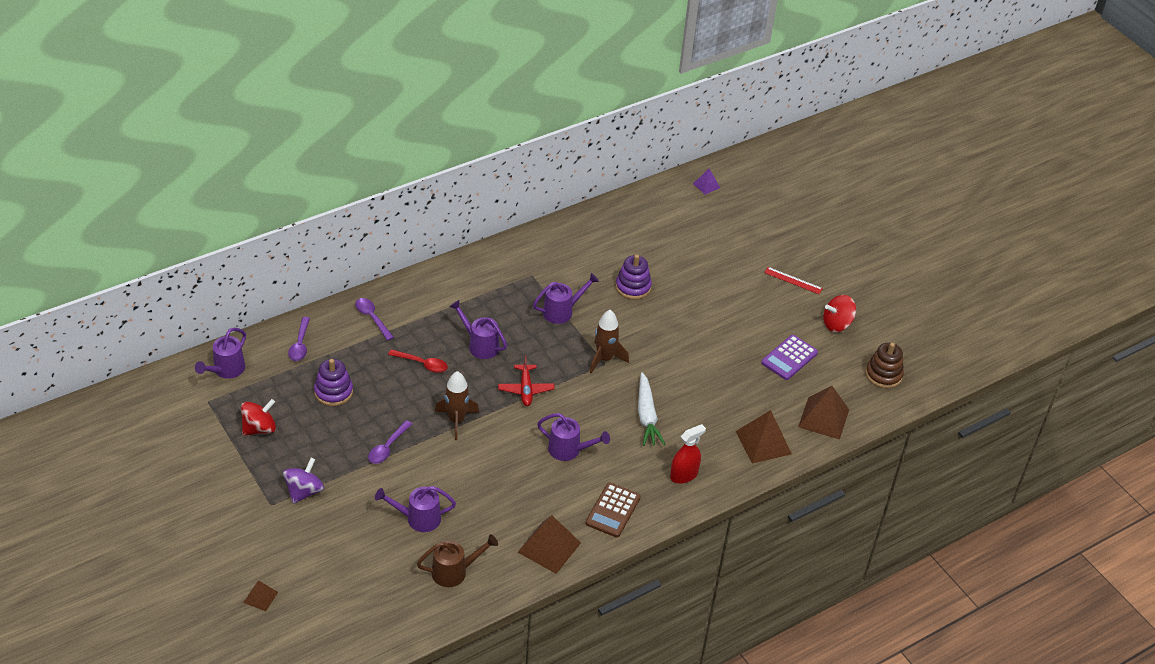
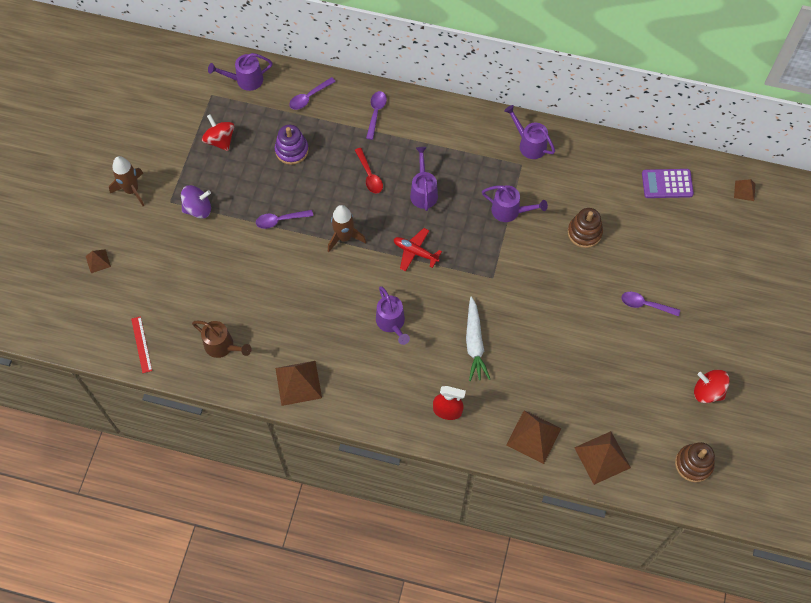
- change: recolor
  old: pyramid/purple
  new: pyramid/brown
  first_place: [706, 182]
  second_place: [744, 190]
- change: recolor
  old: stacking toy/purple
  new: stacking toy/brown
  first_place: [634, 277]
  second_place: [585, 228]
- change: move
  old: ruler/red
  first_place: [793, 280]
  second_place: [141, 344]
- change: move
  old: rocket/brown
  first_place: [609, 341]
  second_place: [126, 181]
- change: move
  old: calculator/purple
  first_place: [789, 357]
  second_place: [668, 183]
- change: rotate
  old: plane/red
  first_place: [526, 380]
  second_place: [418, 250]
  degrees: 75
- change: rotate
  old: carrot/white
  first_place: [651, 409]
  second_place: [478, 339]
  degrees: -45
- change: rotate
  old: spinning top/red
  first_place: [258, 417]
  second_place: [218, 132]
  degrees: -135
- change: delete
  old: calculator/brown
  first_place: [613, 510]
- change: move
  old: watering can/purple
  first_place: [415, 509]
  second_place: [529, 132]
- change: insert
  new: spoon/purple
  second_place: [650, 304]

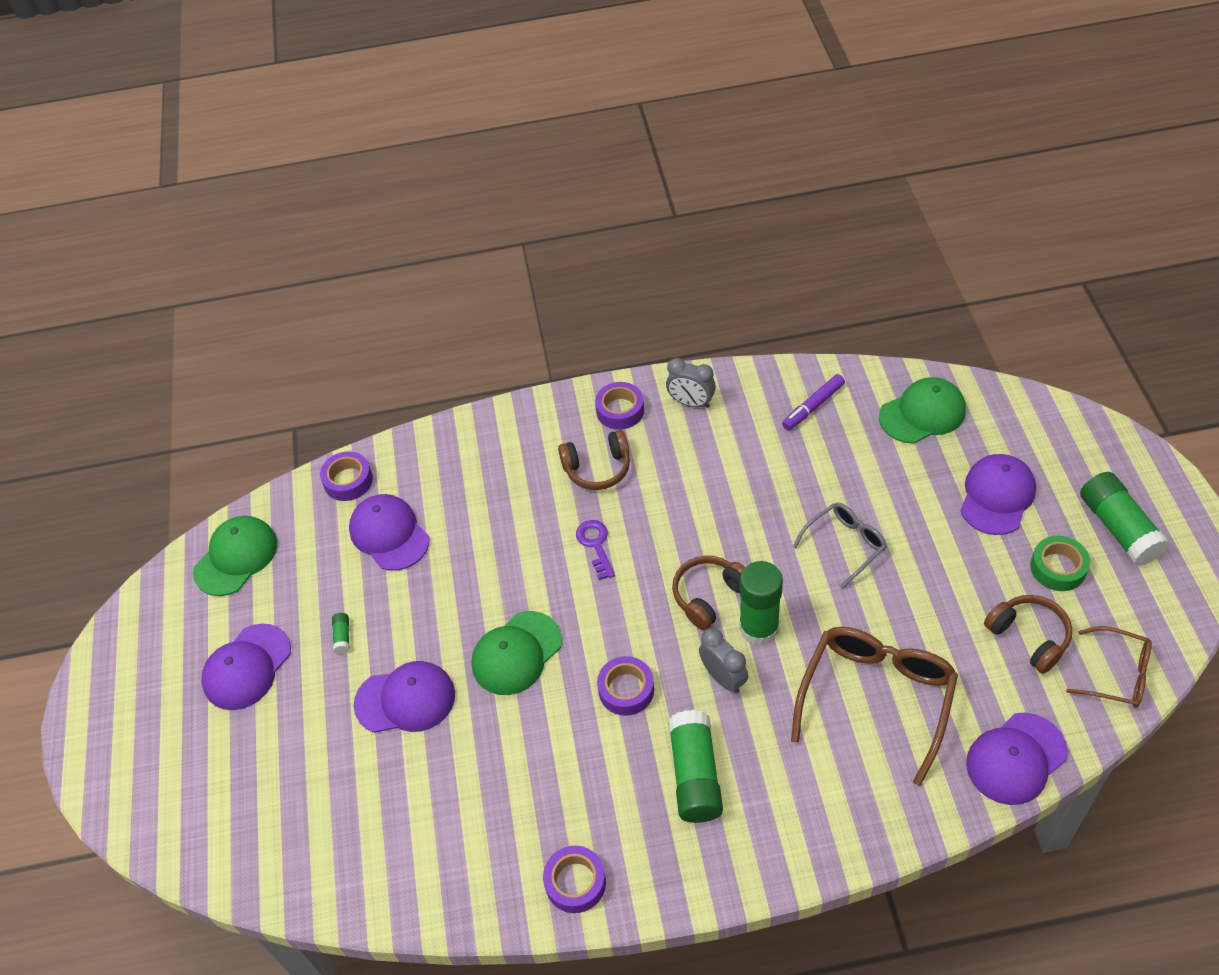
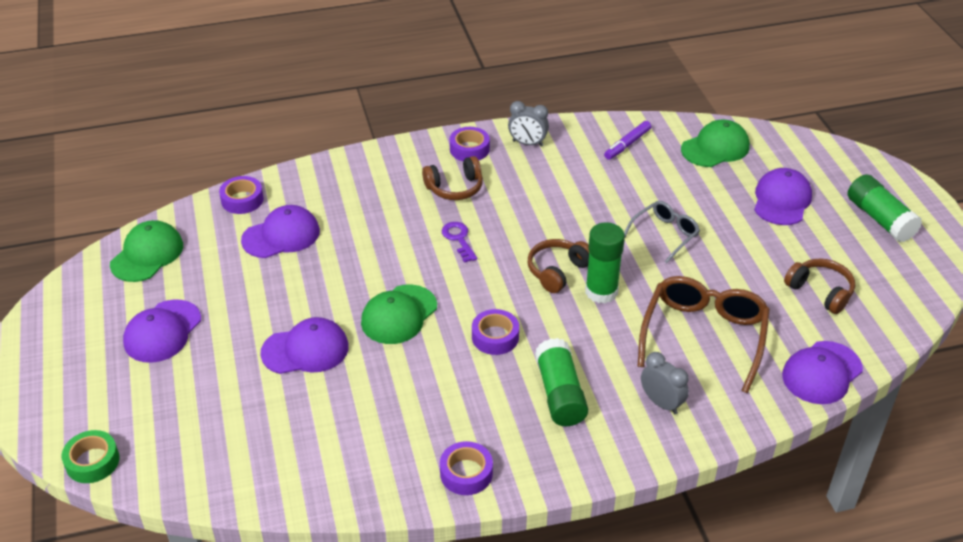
- change: rotate
  old: cap/purple
  first_place: [389, 532]
  second_place: [280, 231]
  degrees: 105
- change: move
  old: tape/green
  first_place: [1060, 563]
  second_place: [91, 456]
- change: delete
  old: glue stick/green
  first_place: [341, 633]
- change: delete
  old: glasses/brown
  first_place: [1109, 667]
- change: move
  old: clock/grey
  first_place: [723, 660]
  second_place: [665, 383]

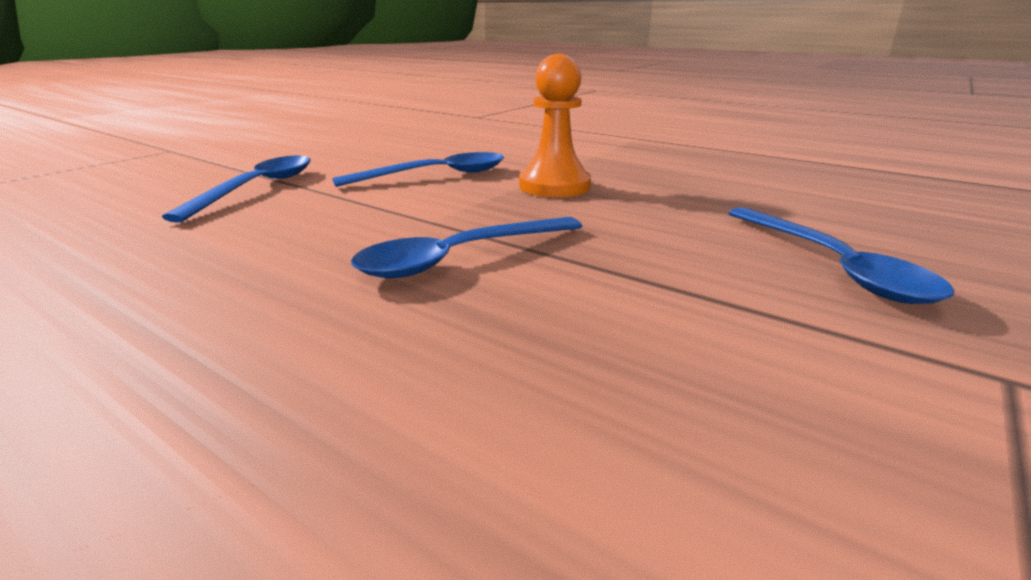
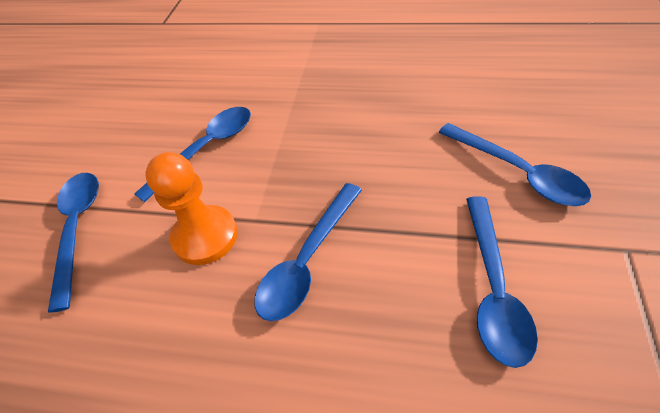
- change: move
  old: pawn/orange
  first_place: [555, 125]
  second_place: [191, 208]
- change: insert
  new: spoon/blue
  second_place: [502, 282]

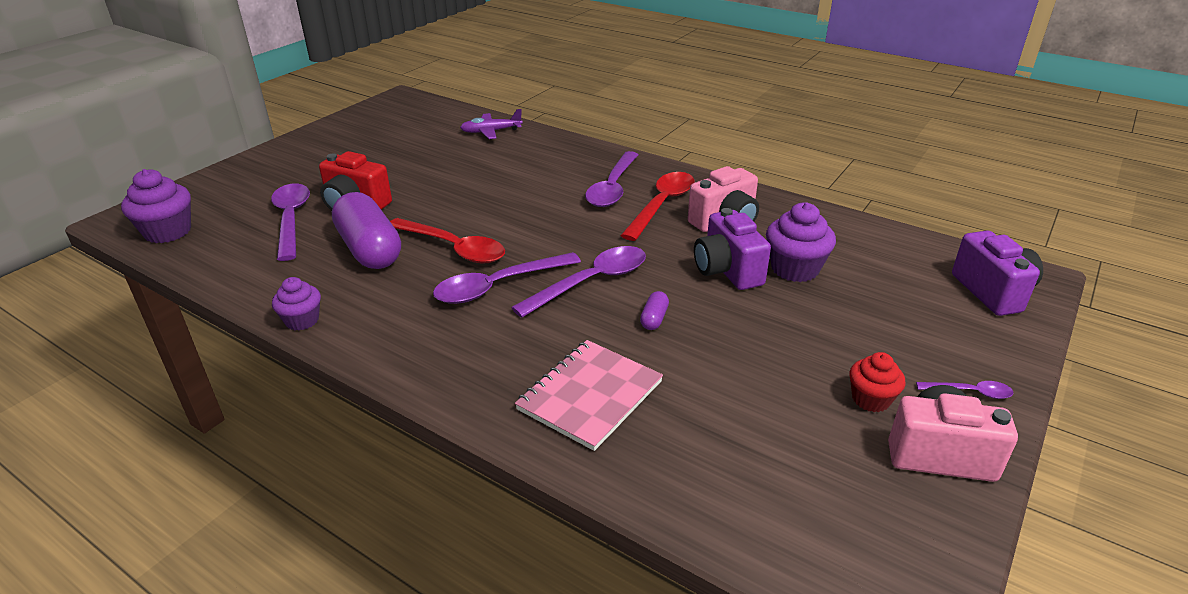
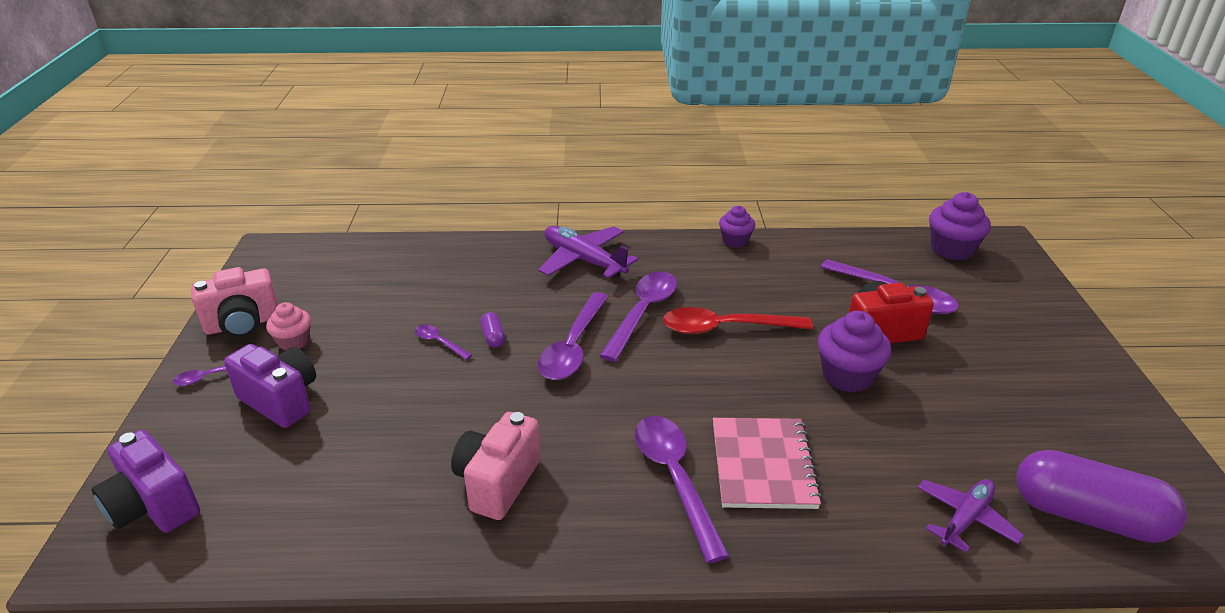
- change: delete
  old: spoon/red
  first_place: [657, 206]
- change: move
  old: capsule/purple
  first_place: [366, 230]
  second_place: [1101, 496]
- change: move
  old: cupcake/purple
  first_place: [801, 242]
  second_place: [855, 351]
- change: move
  old: camera/purple
  first_place: [732, 249]
  second_place: [270, 386]
- change: move
  old: notebook/pink
  first_place: [589, 395]
  second_place: [767, 463]
- change: recolor
  old: cupcake/red
  new: cupcake/pink
  first_place: [878, 382]
  second_place: [288, 326]
- change: insert
  new: plane/purple
  second_place: [588, 252]
- change: insert
  new: spoon/purple
  second_place: [443, 342]

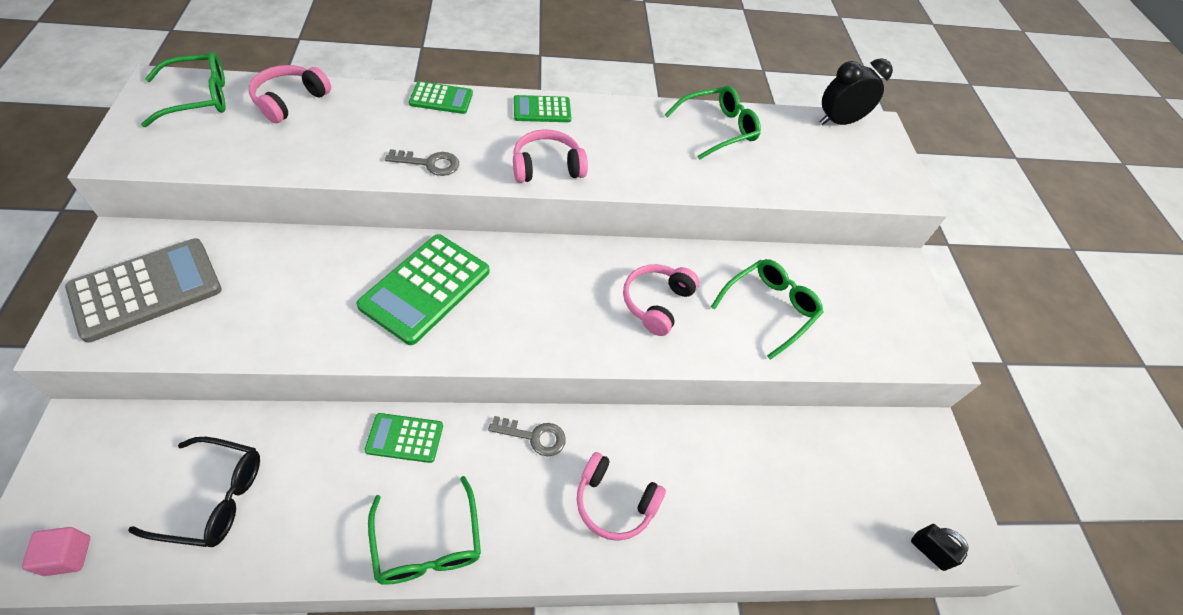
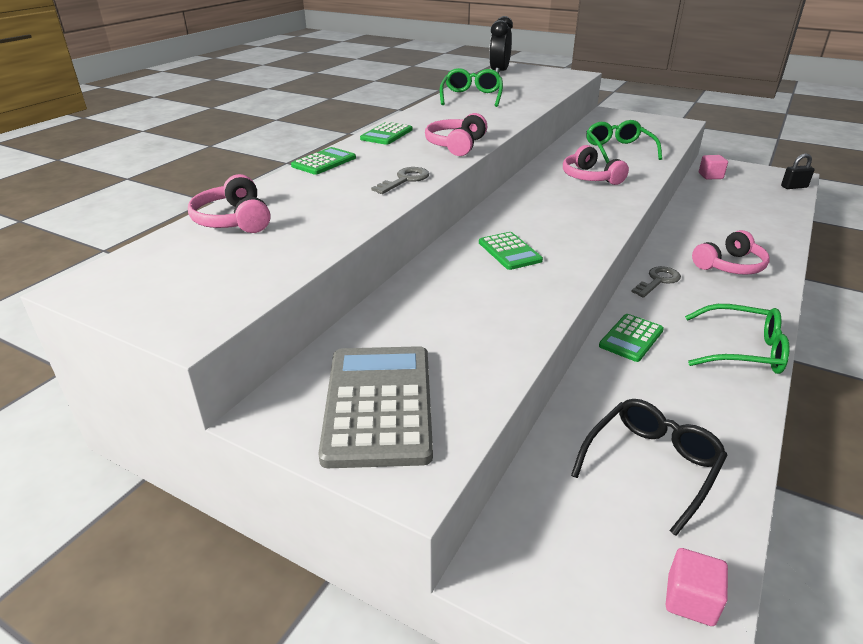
- change: delete
  old: glasses/green
  first_place: [183, 89]
- change: resize
  old: calculator/green
  first_place: [423, 289]
  second_place: [511, 251]
  factor: 0.55
- change: insert
  new: cube/pink
  second_place: [713, 167]

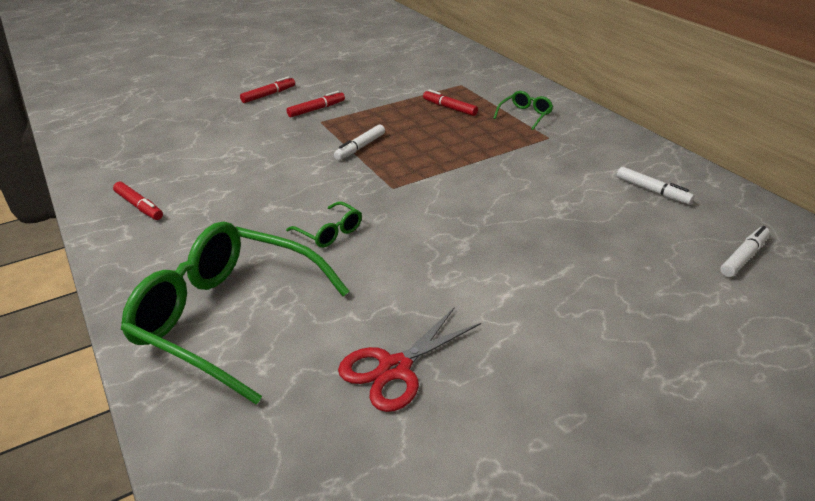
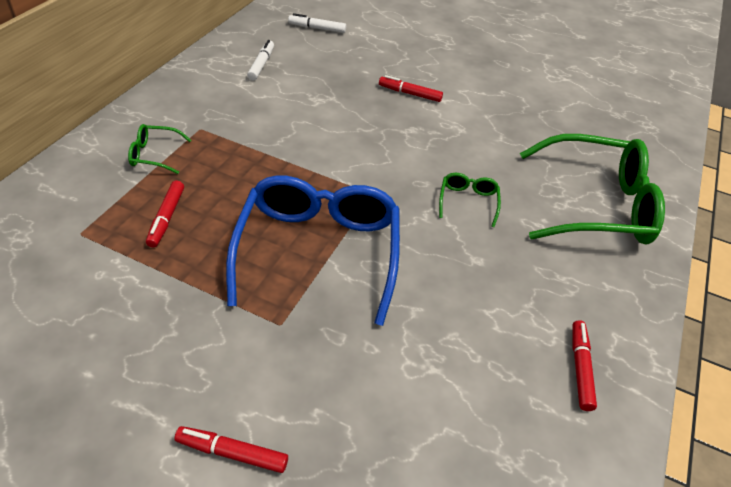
- change: move
  old: marker/red
  first_place: [316, 104]
  second_place: [411, 88]
- change: replace
  old: marker/white
  new: glasses/blue
  first_place: [359, 142]
  second_place: [313, 250]
- change: rotate
  old: glasses/green
  first_place: [235, 313]
  second_place: [592, 189]
  degrees: -75
- change: delete
  old: scissors/red
  first_place: [409, 359]

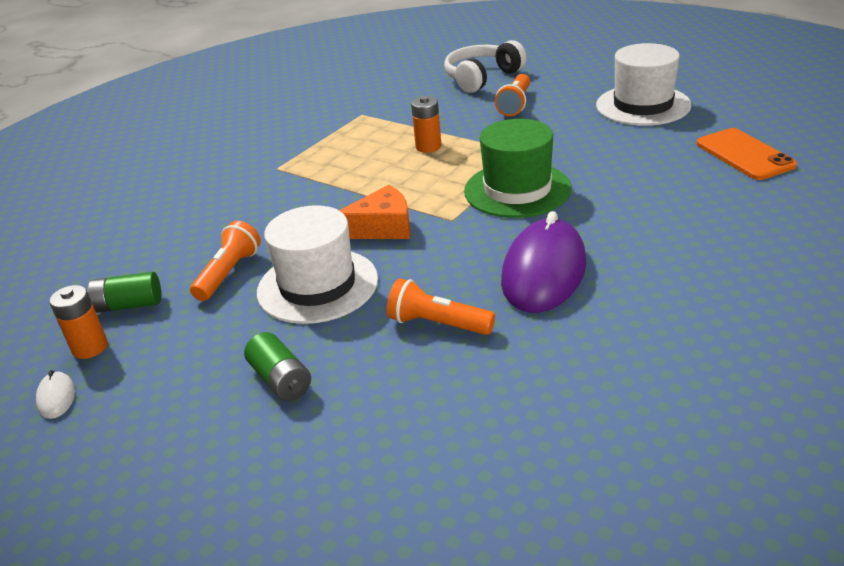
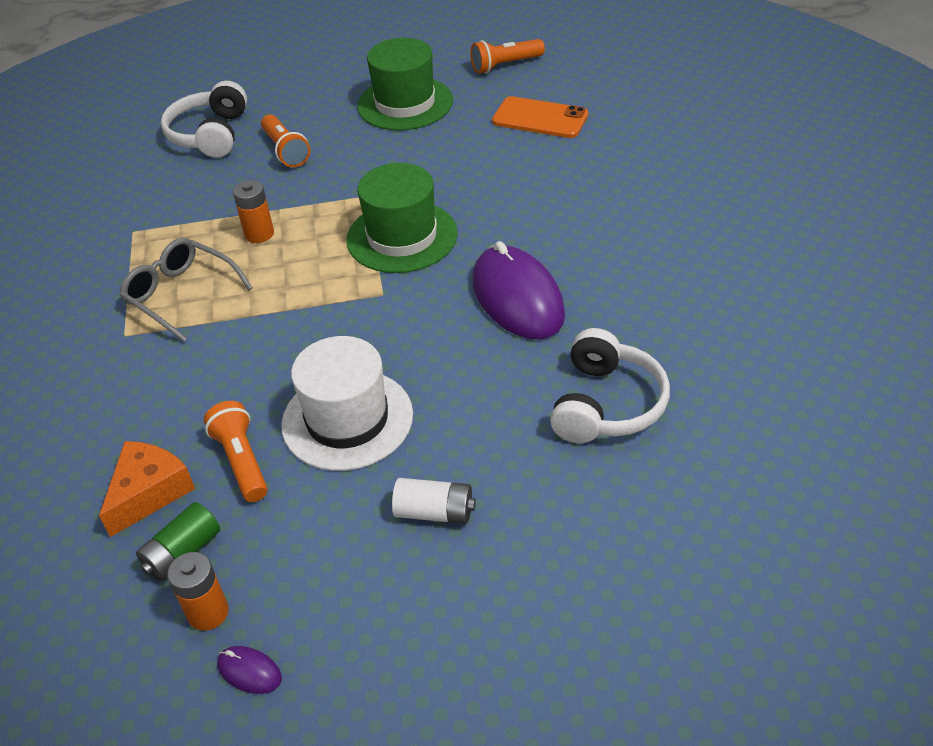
- change: recolor
  old: hat/white
  new: hat/green
  first_place: [644, 84]
  second_place: [405, 84]
- change: move
  old: cheese/orange
  first_place: [374, 212]
  second_place: [147, 489]
- change: move
  old: flashlight/orange
  first_place: [441, 306]
  second_place: [507, 56]
- change: recolor
  old: battery/green
  new: battery/white
  first_place: [277, 366]
  second_place: [434, 501]
- change: recolor
  old: mouse/white
  new: mouse/purple
  first_place: [55, 394]
  second_place: [249, 670]
- change: insert
  new: glasses/grey
  second_place: [186, 290]
- change: insert
  new: headphones/white
  second_place: [610, 385]

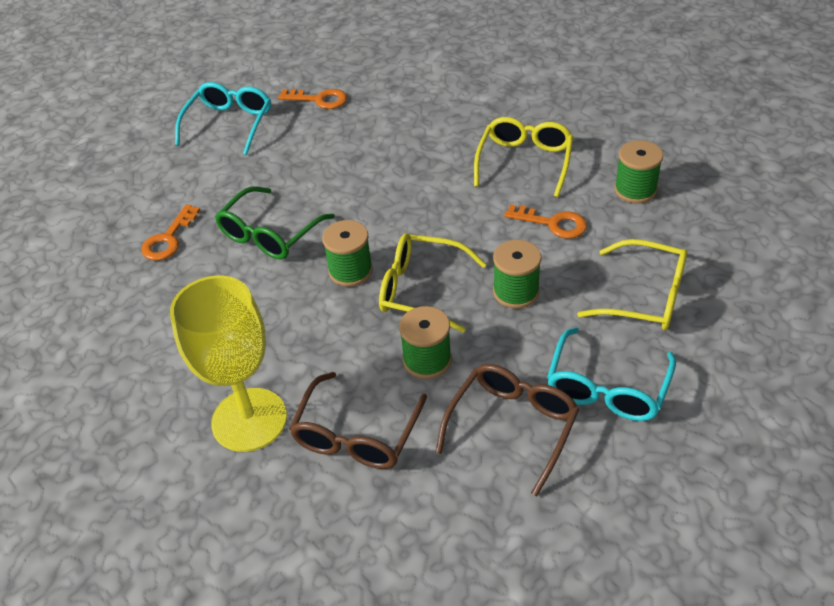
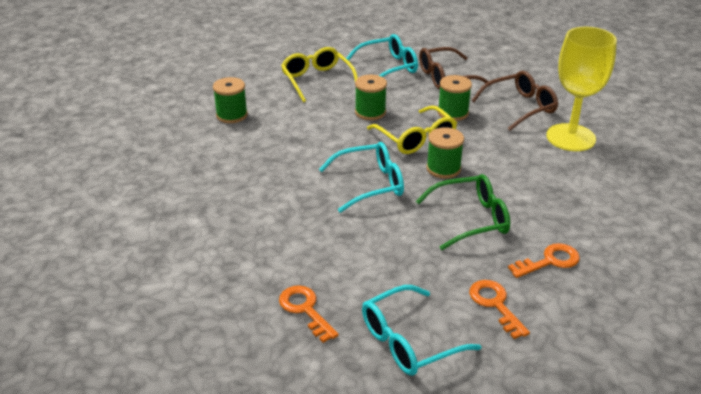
- change: delete
  old: glasses/yellow
  first_place: [523, 157]
- change: move
  old: key/orange
  first_place: [545, 221]
  second_place: [499, 309]
- change: insert
  new: glasses/turquoise
  second_place: [361, 177]

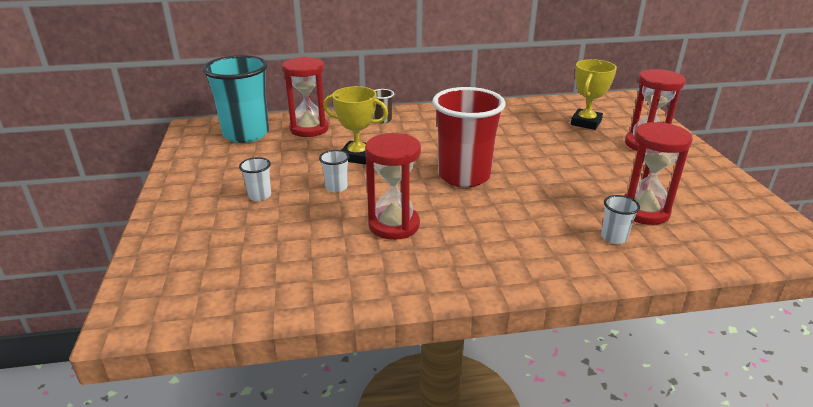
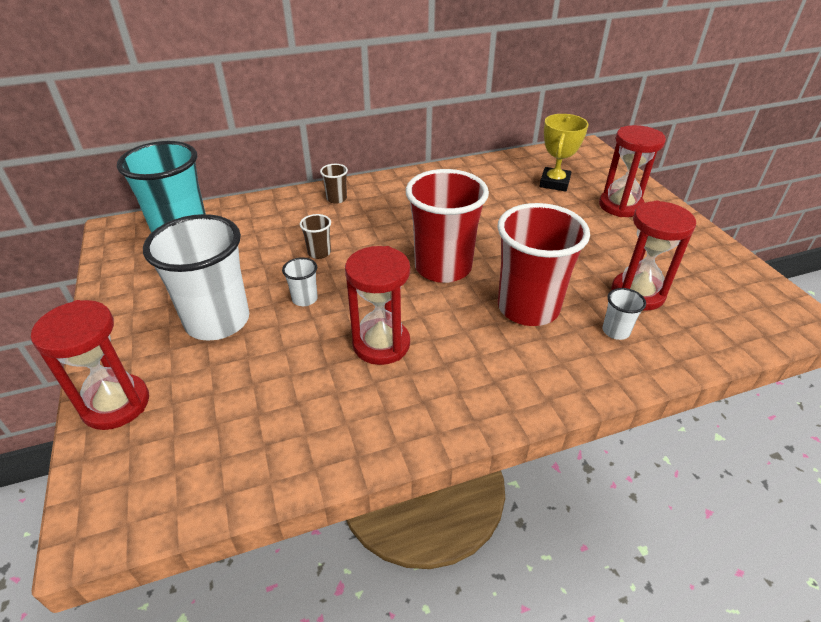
- change: move
  old: hourglass/red
  first_place: [305, 96]
  second_place: [90, 365]
- change: replace
  old: trophy/yellow
  new: cup/brown
  first_place: [355, 125]
  second_place: [315, 236]
- change: resize
  old: cup/white
  first_place: [255, 179]
  second_place: [196, 277]
  factor: 2.39
- change: insert
  new: cup/red
  second_place: [543, 264]

